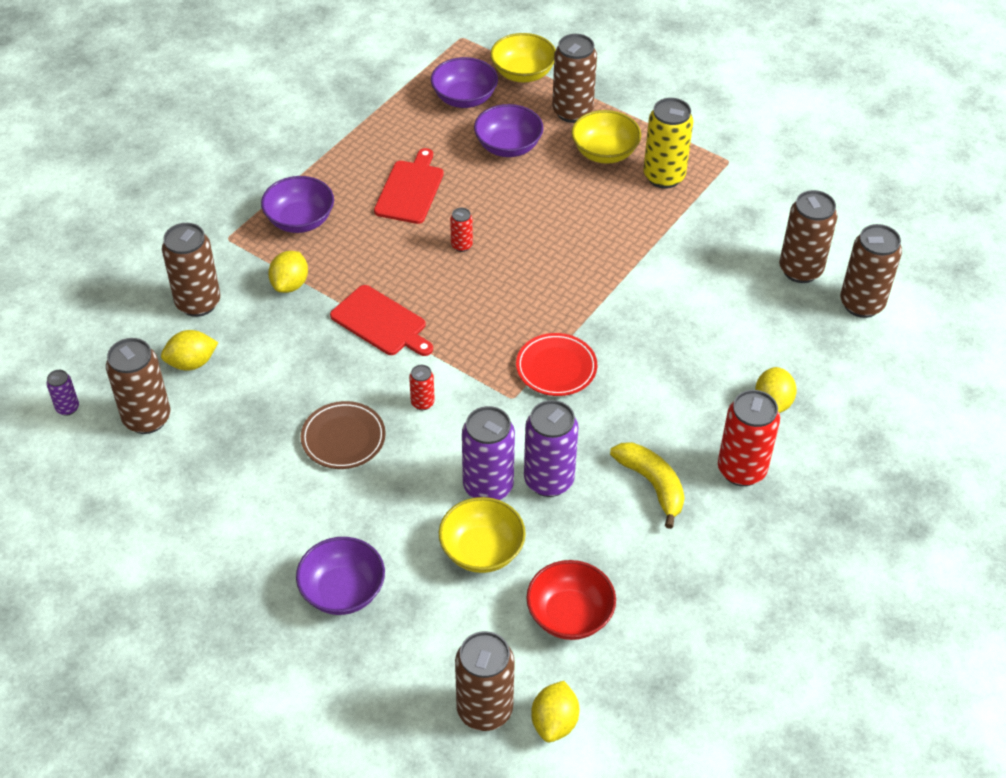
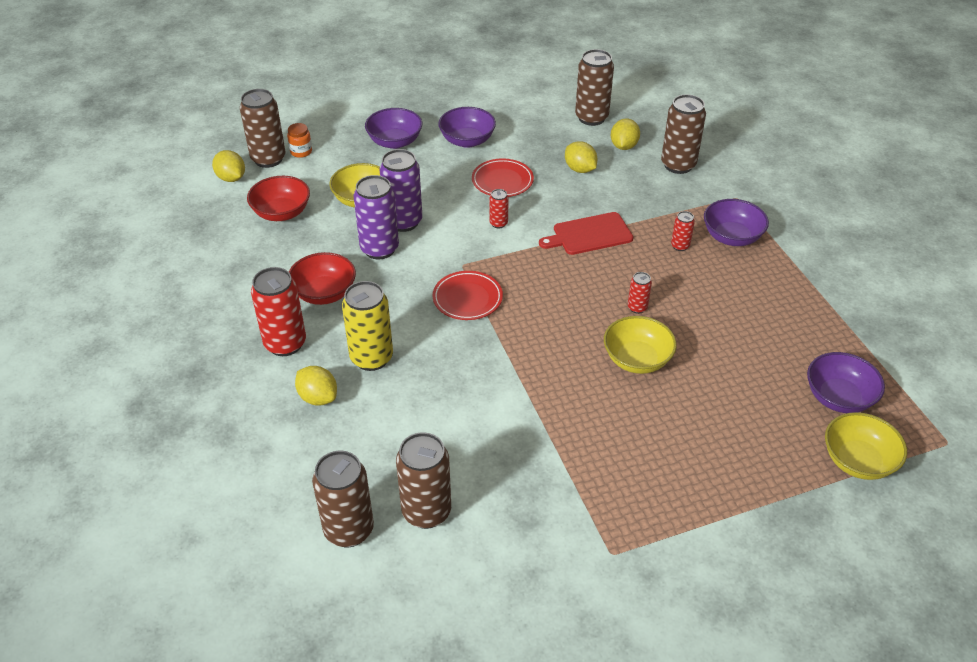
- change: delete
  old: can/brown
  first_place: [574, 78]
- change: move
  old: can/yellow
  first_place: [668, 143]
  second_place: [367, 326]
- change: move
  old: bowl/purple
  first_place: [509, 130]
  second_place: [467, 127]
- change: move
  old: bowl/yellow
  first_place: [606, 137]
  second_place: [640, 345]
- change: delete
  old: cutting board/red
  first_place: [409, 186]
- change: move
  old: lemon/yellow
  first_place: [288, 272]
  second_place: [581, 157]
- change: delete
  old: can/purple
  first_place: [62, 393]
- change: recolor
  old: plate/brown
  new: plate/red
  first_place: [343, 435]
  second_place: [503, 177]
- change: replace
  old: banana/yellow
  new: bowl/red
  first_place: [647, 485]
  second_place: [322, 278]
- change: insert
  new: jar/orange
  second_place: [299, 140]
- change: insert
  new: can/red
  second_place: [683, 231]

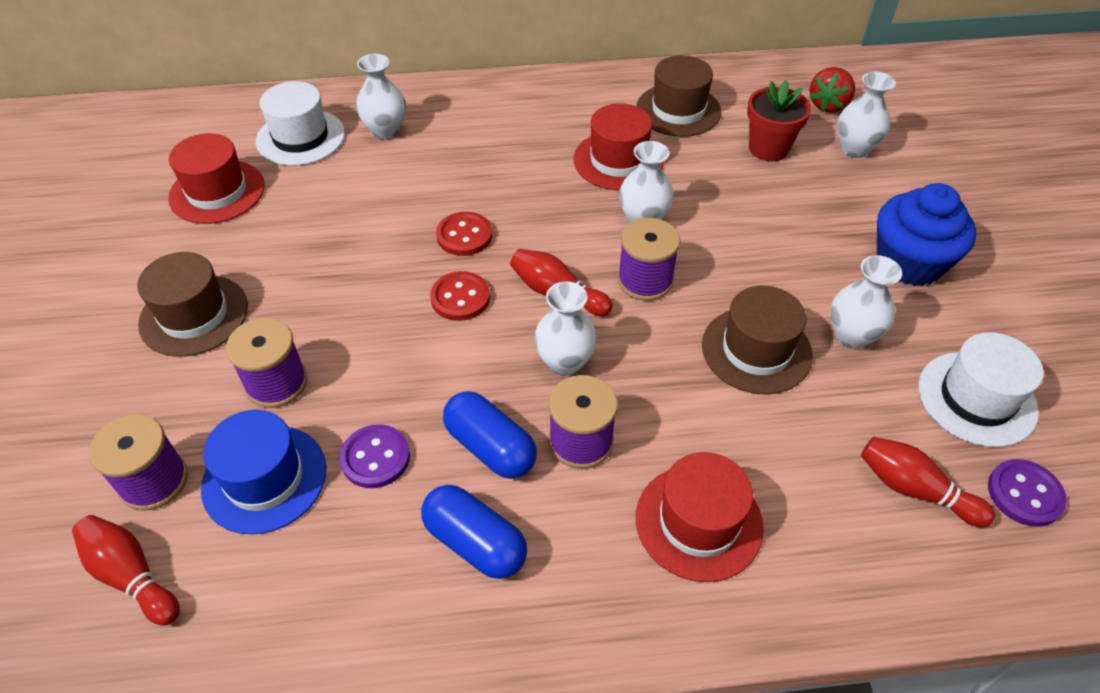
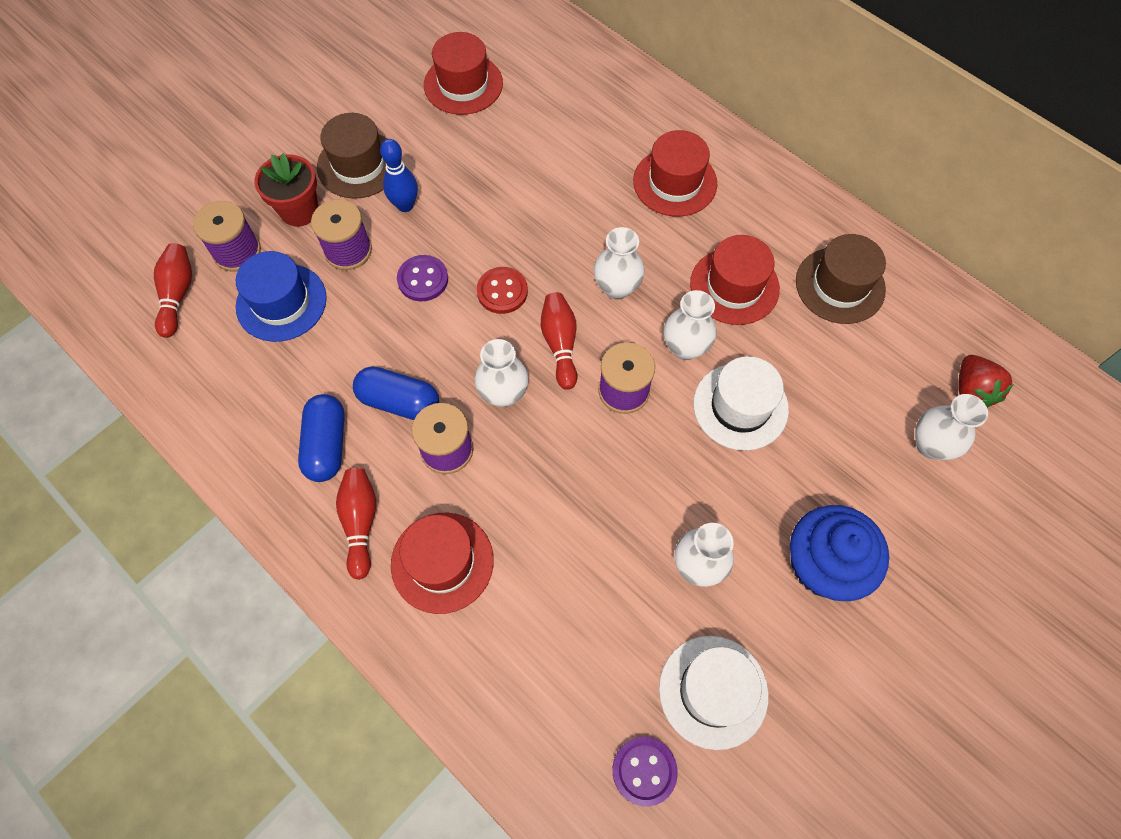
- change: move
  old: vase/white
  first_place: [381, 96]
  second_place: [619, 263]
- change: rotate
  old: strawberry/red
  first_place: [832, 90]
  second_place: [986, 381]
  degrees: -90
- change: move
  old: flower pot/red
  first_place: [779, 120]
  second_place: [286, 190]
- change: move
  old: hat/white
  first_place: [300, 123]
  second_place: [741, 403]
- change: delete
  old: button/red
  first_place: [464, 234]
- change: delete
  old: hat/brown
  first_place: [757, 340]
- change: rotate
  old: capsule/blue
  first_place: [490, 435]
  second_place: [396, 393]
  degrees: -75
- change: move
  old: button/purple
  first_place: [374, 456]
  second_place: [422, 278]
- change: move
  old: bowling pin/red
  first_place: [928, 482]
  second_place: [356, 524]
- change: insert
  new: hat/red
  second_place: [675, 173]
- change: insert
  new: bowling pin/blue
  second_place: [399, 175]

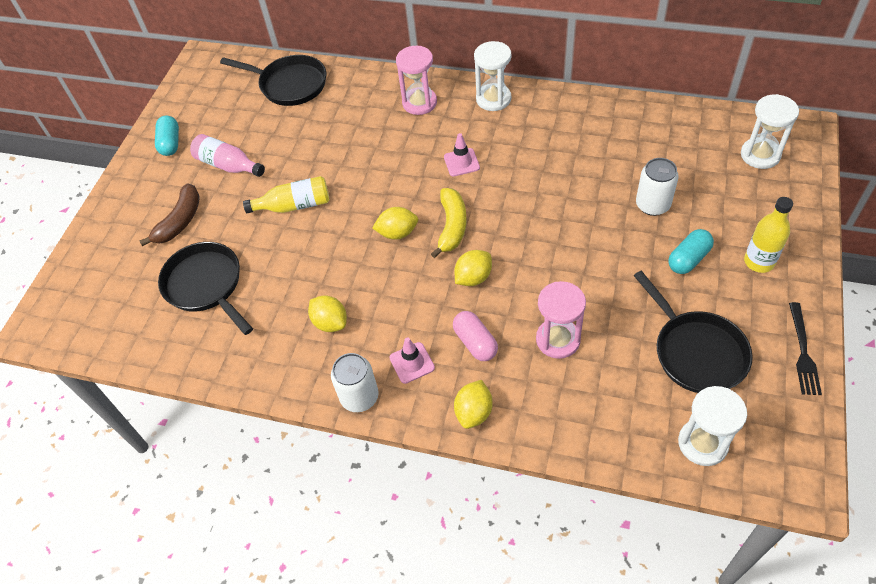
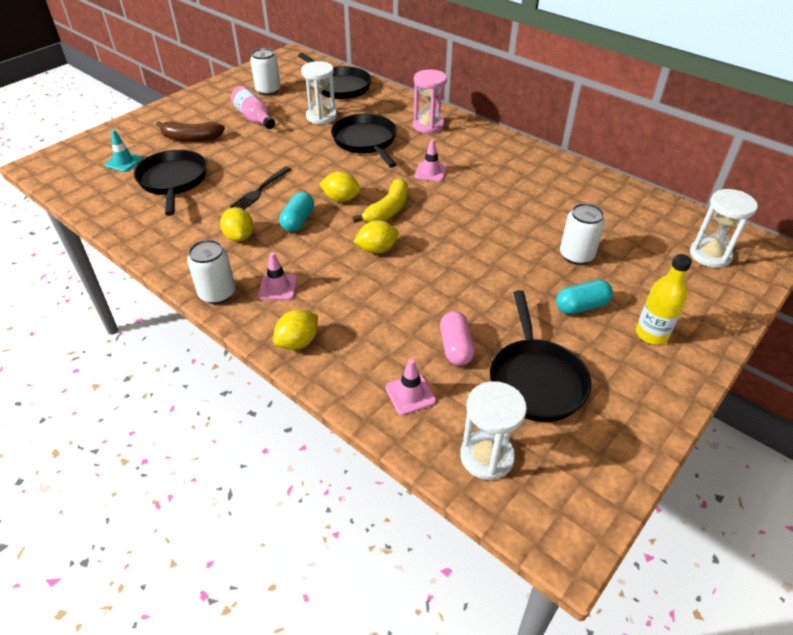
- change: move
  old: hourglass/white
  first_place: [492, 76]
  second_place: [319, 93]
- change: move
  old: capsule/turquoise
  first_place: [167, 136]
  second_place: [296, 212]
- change: delete
  old: bottle/yellow
  first_place: [286, 194]
- change: rotate
  old: banana/brown
  first_place: [169, 214]
  second_place: [190, 131]
  degrees: 45
- change: delete
  old: hourglass/pink
  first_place: [561, 320]
- change: move
  old: fork/black
  first_place: [805, 348]
  second_place: [260, 187]
- change: move
  old: capsule/pink
  first_place: [475, 336]
  second_place: [457, 338]
- change: insert
  new: can/white
  second_place: [265, 72]
- change: insert
  new: pan/black
  second_place: [364, 141]
- change: insert
  new: traffic cone/turquoise
  second_place: [124, 151]
- change: insert
  new: traffic cone/pink
  second_place: [410, 387]

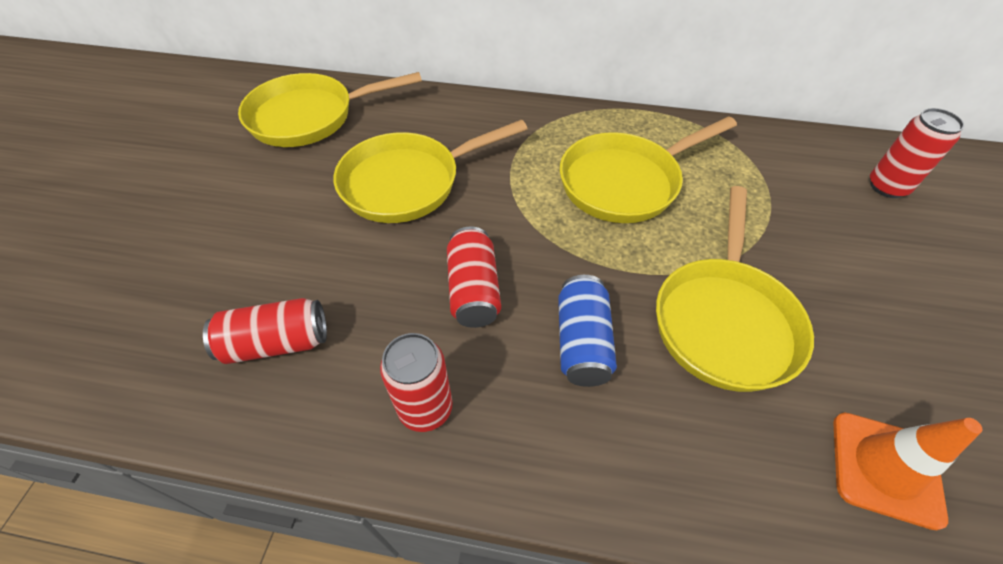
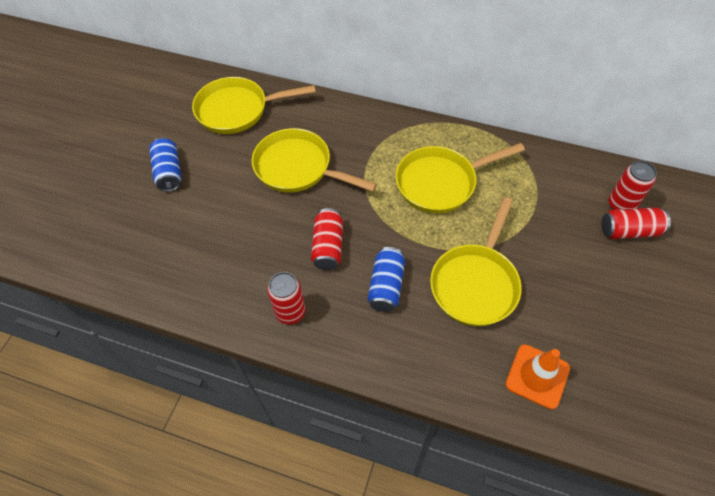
- change: rotate
  old: pan/yellow
  first_place: [431, 171]
  second_place: [314, 160]
  degrees: 45
- change: move
  old: can/red
  first_place: [265, 331]
  second_place: [636, 223]
- change: insert
  new: can/blue
  second_place: [165, 164]

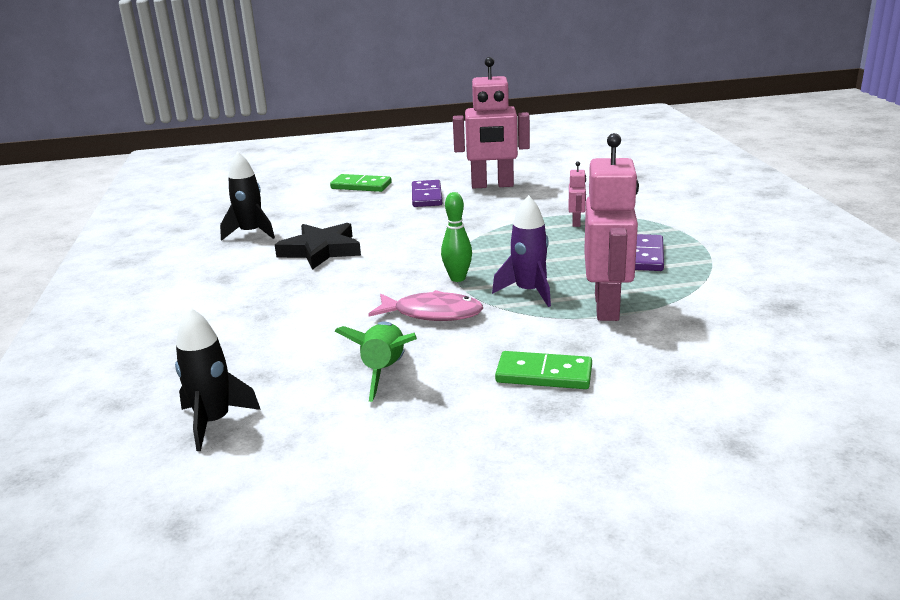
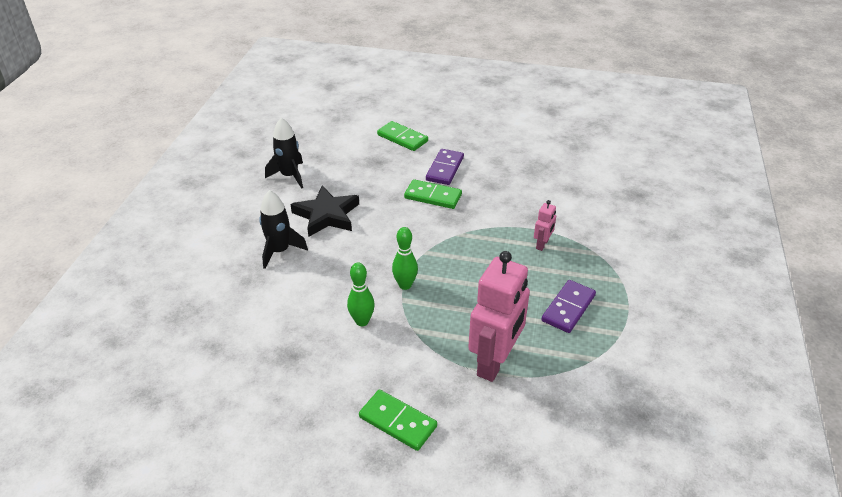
- change: delete
  old: robot/pink
  first_place: [491, 122]
- change: delete
  old: rocket/purple
  first_place: [521, 251]
- change: replace
  old: fish/pink
  new: bowling pin/green
  first_place: [425, 305]
  second_place: [361, 294]
- change: move
  old: rocket/black
  first_place: [218, 379]
  second_place: [283, 229]
- change: delete
  old: rocket/green
  first_place: [376, 362]
- change: insert
  new: domino/green
  second_place: [433, 194]

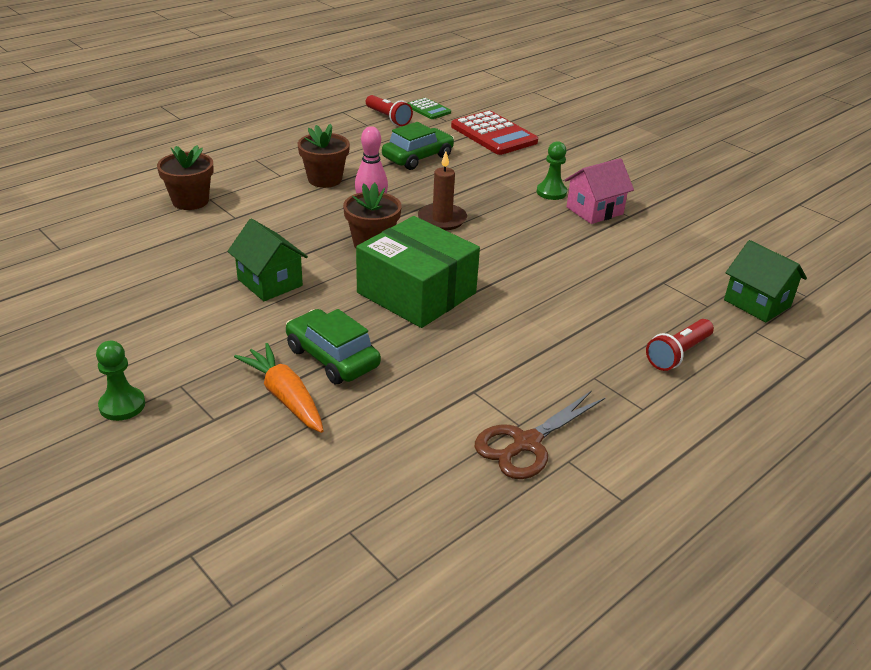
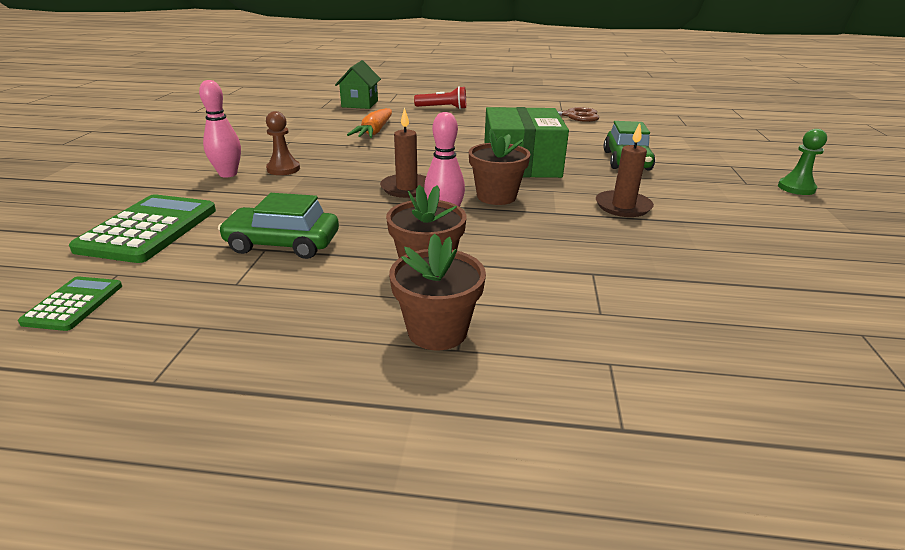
- change: delete
  old: flashlight/red
  first_place: [389, 110]
- change: recolor
  old: calculator/red
  new: calculator/green
  first_place: [494, 133]
  second_place: [142, 228]
- change: recolor
  old: pawn/green
  new: pawn/brown
  first_place: [552, 170]
  second_place: [283, 143]
- change: move
  old: flower pot/brown
  first_place: [185, 177]
  second_place: [437, 291]
- change: delete
  old: house/pink
  first_place: [599, 191]
- change: replace
  old: house/green
  new: candle/brown
  first_place: [267, 260]
  second_place: [625, 170]
- change: move
  old: carrot/orange
  first_place: [279, 388]
  second_place: [369, 123]
- change: insert
  new: bowling pin/pink
  second_place: [220, 128]

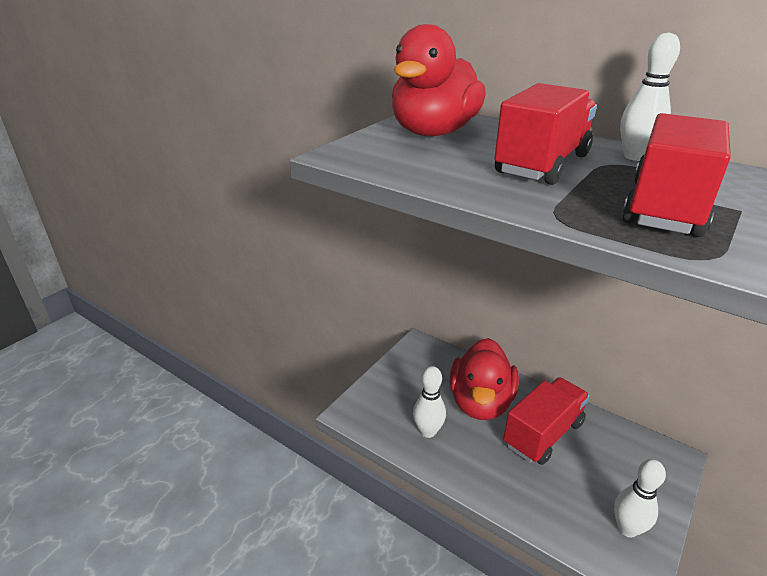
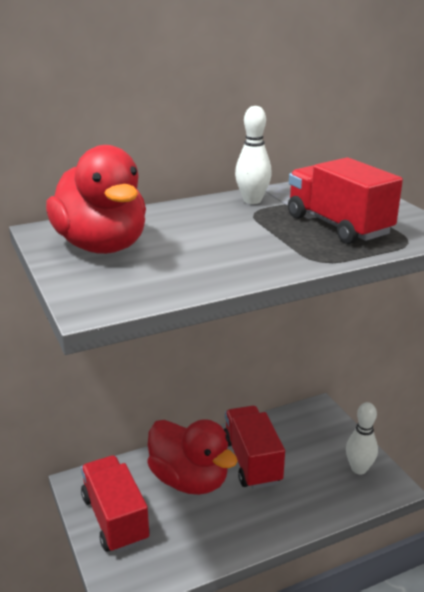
- change: move
  old: truck/red
  first_place: [546, 134]
  second_place: [115, 504]
- change: delete
  old: bowling pin/white
  first_place: [429, 402]

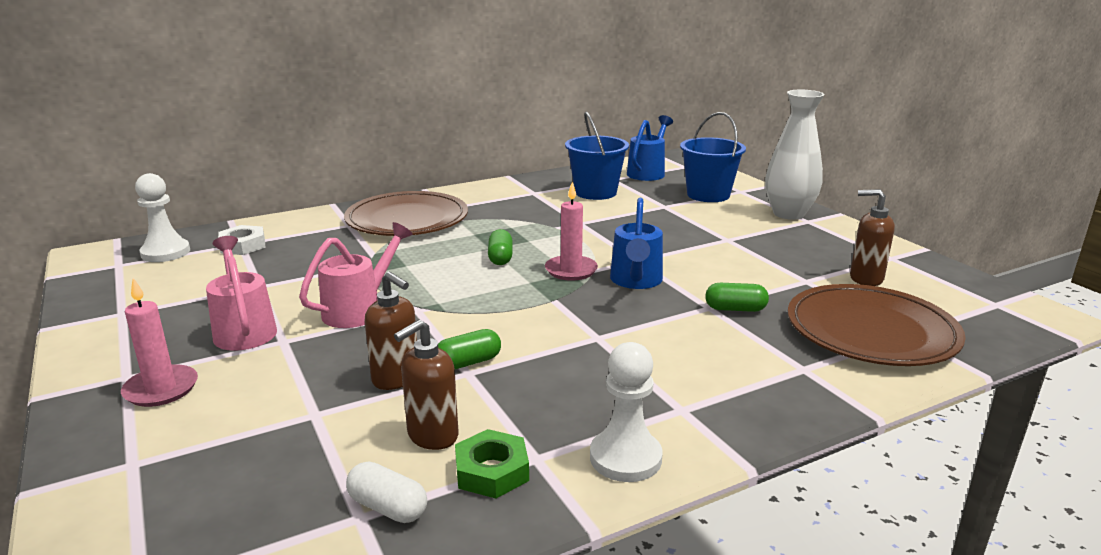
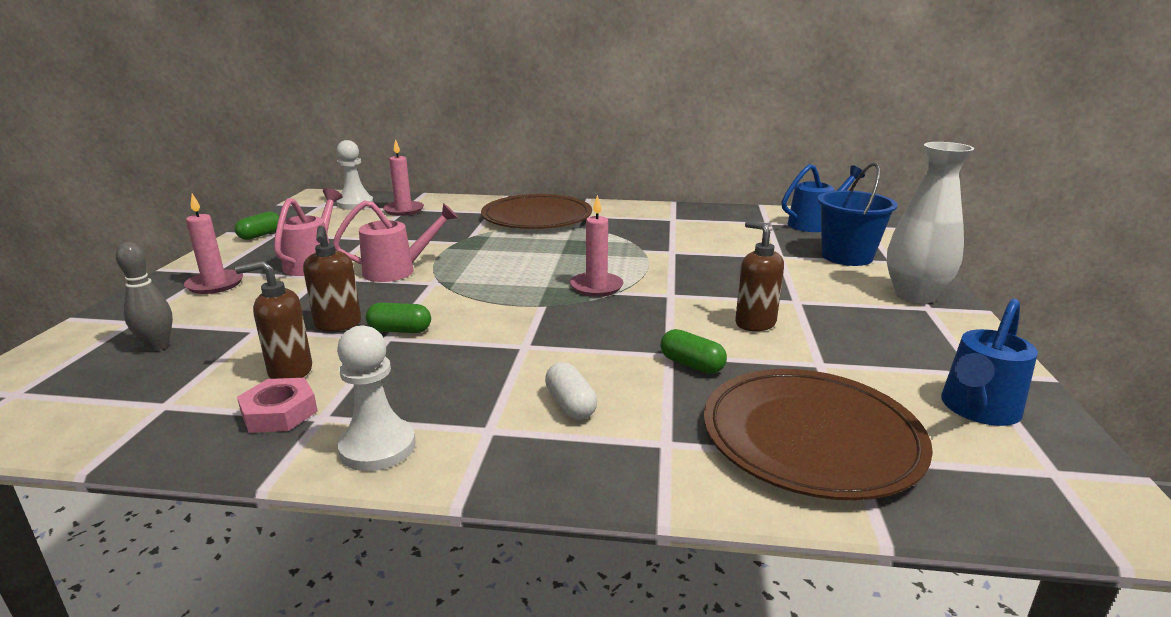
- change: delete
  old: bucket/blue
  first_place: [597, 156]
- change: move
  old: soap dispenser/brown
  first_place: [872, 237]
  second_place: [759, 276]
- change: move
  old: watering can/blue
  first_place: [636, 243]
  second_place: [989, 362]
- change: replace
  old: nut/white
  new: candle/pink
  first_place: [241, 240]
  second_place: [403, 177]
- change: move
  old: capsule/green
  first_place: [500, 247]
  second_place: [256, 226]
- change: recolor
  old: nut/green
  new: nut/pink
  first_place: [492, 463]
  second_place: [277, 405]
- change: move
  old: capsule/white
  first_place: [386, 492]
  second_place: [571, 391]
- change: insert
  new: bowling pin/grey
  second_place: [144, 296]

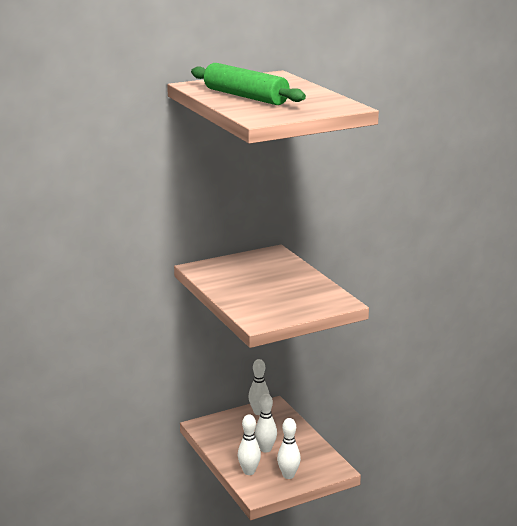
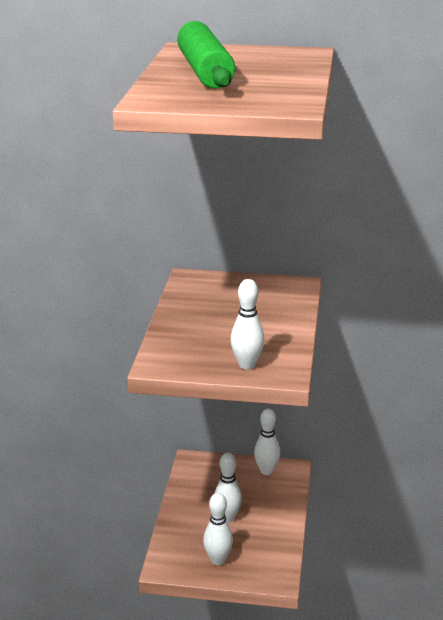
- change: move
  old: bowling pin/white
  first_place: [249, 444]
  second_place: [247, 324]

